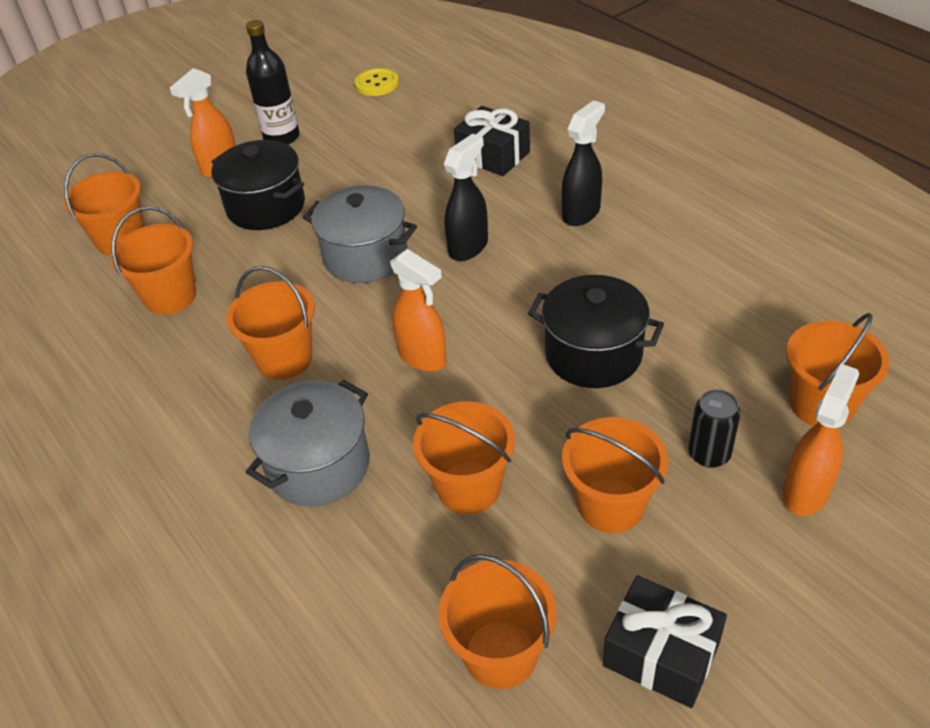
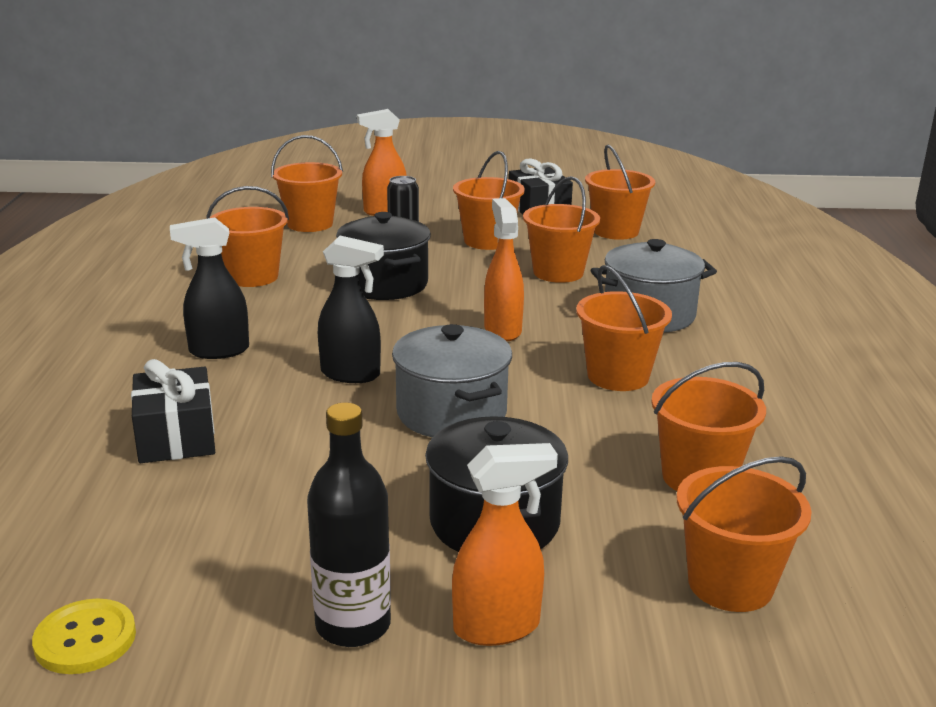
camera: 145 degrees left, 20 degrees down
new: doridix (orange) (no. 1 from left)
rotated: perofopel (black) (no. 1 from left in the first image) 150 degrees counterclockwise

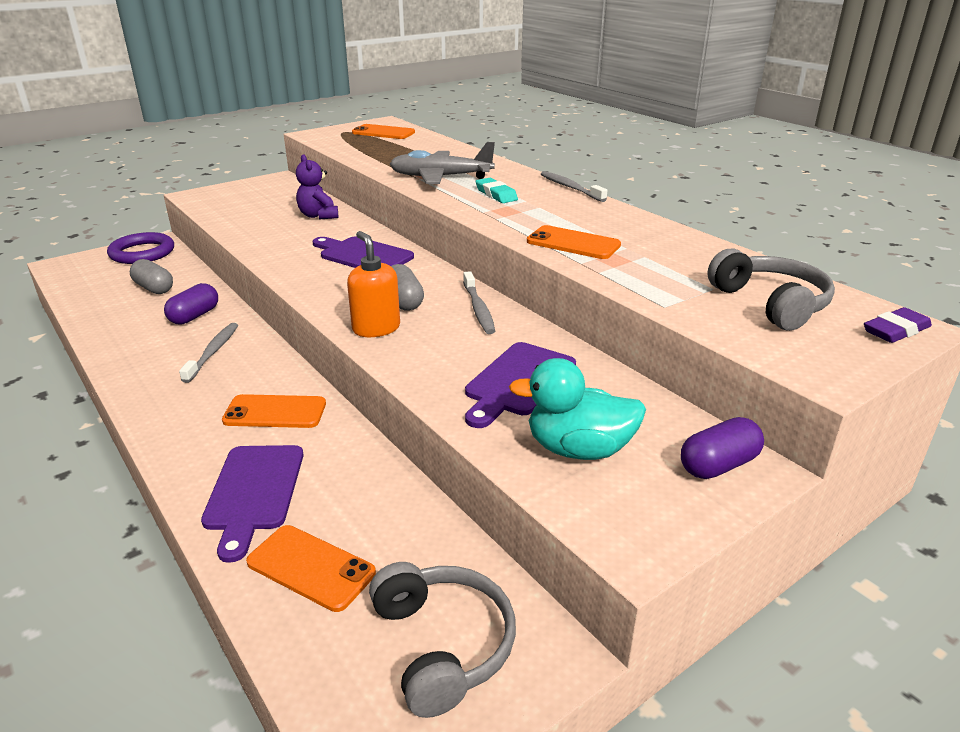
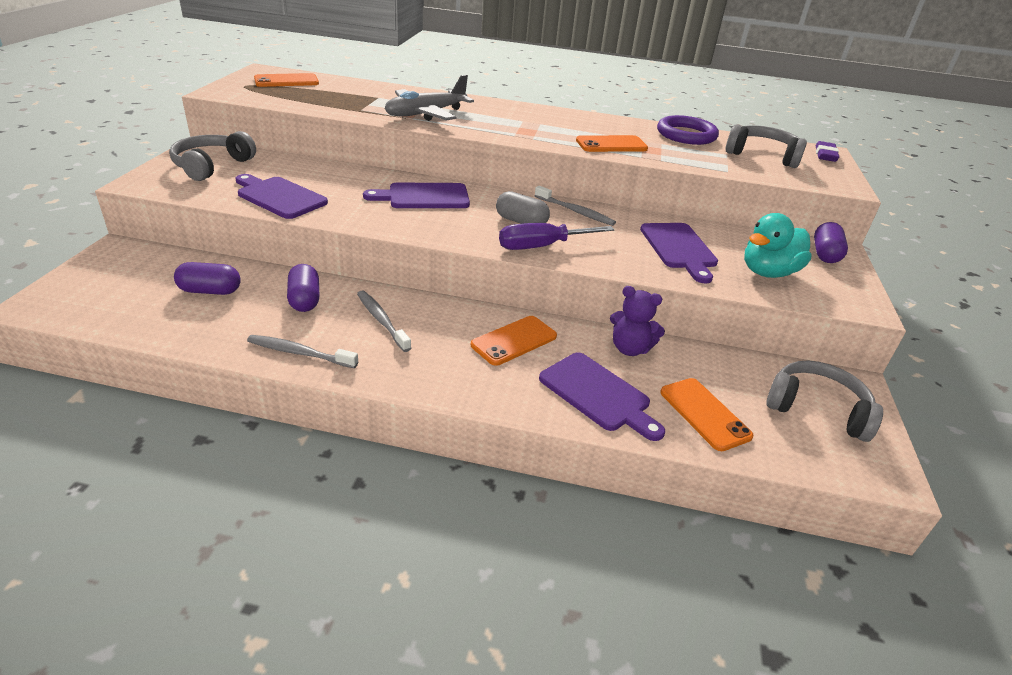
camera: 45 degrees left, 5 degrees up
gone: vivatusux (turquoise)
new: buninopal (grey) (no. 1 from left); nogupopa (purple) (no. 1 from left)
shifted: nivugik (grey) (no. 3 from left in the first image) to nivugik (grey) (no. 1 from left); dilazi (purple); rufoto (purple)
swapped: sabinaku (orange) to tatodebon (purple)
repainted: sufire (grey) (no. 1 from left) to sufire (purple) (no. 1 from left)
rotated: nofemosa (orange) (no. 2 from left in the first image) 75 degrees clockwise

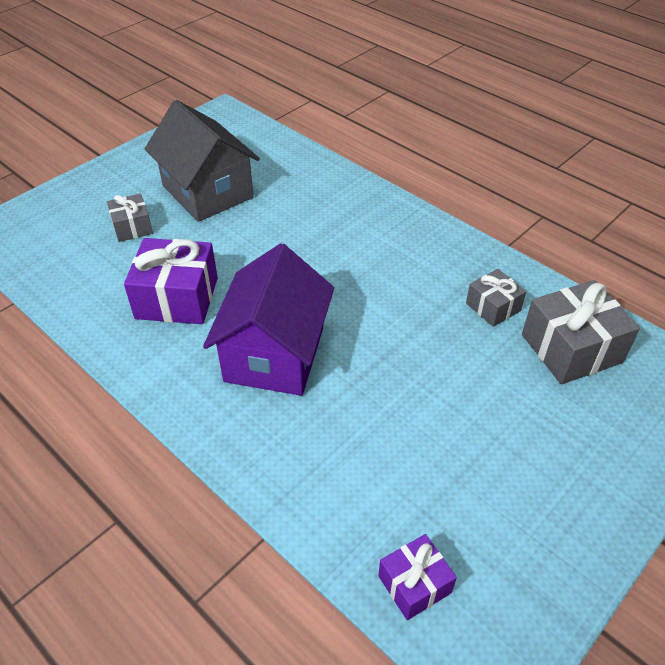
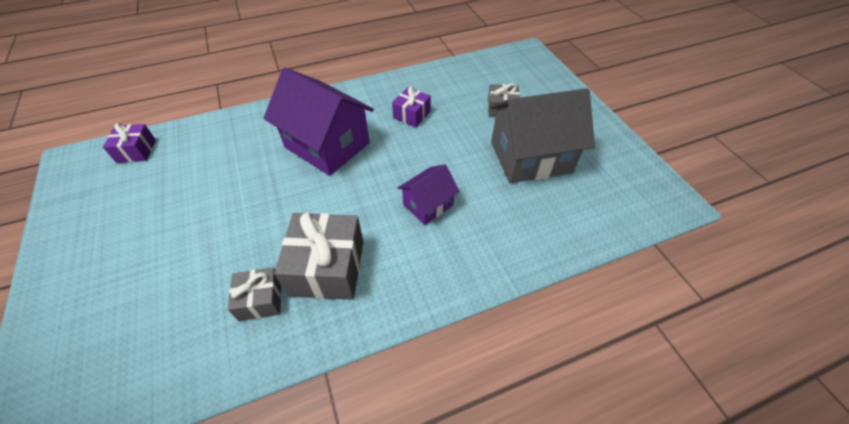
camera: 115 degrees right, 5 degrees up
new: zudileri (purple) (no. 2 from left)
shifted: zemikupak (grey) (no. 3 from left in the first image) to zemikupak (grey) (no. 2 from left)
scaled: zemikupak (purple) (no. 1 from left in the first image) x0.57

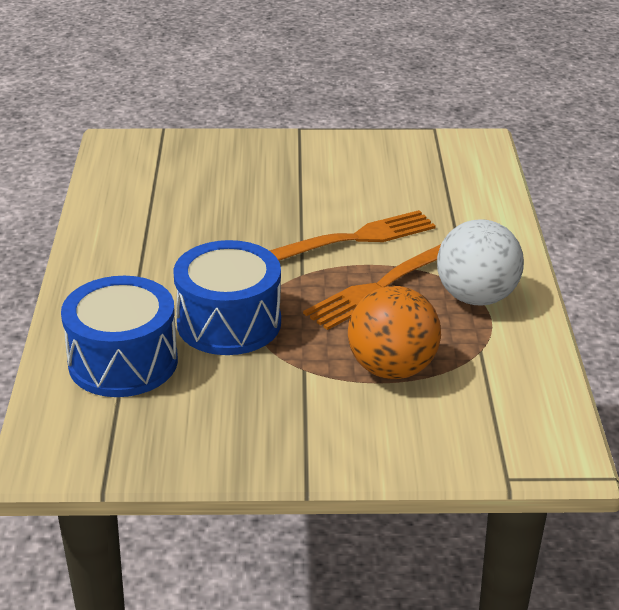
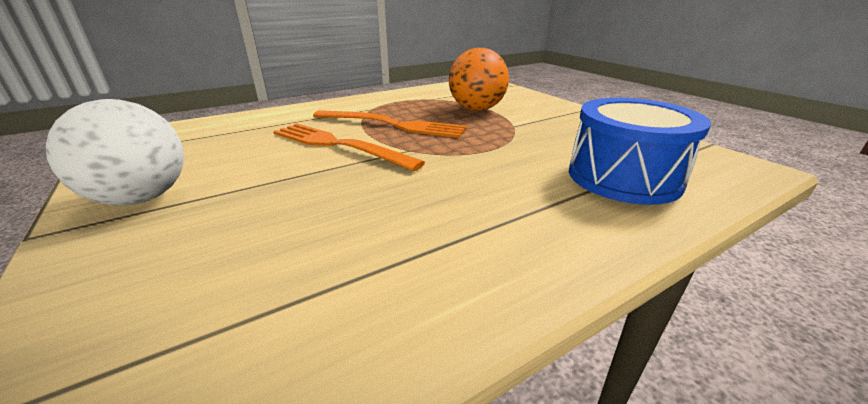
camera: 120 degrees left, 5 degrees down
gone: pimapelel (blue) (no. 2 from left)
shifted: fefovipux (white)

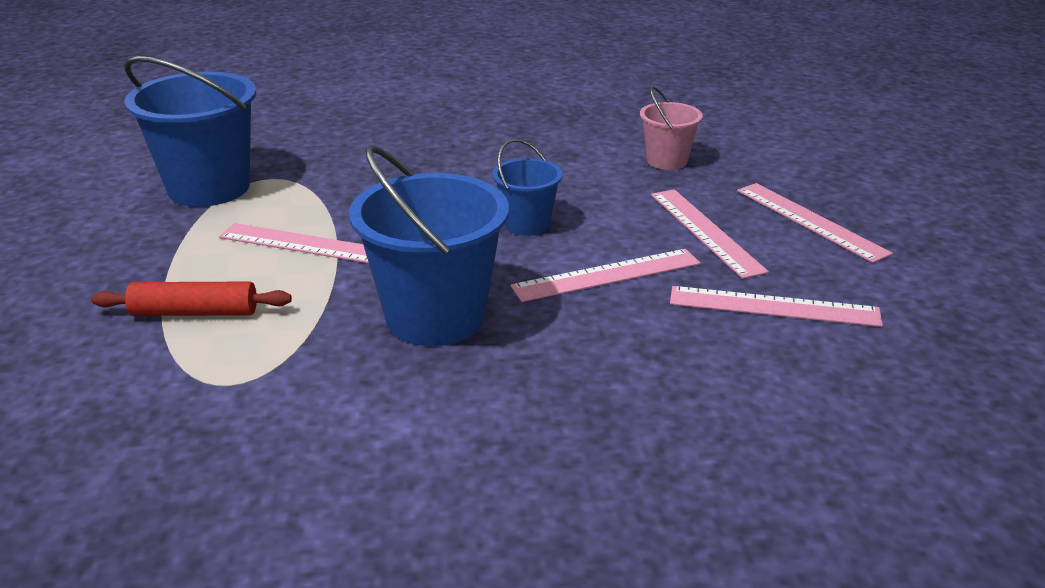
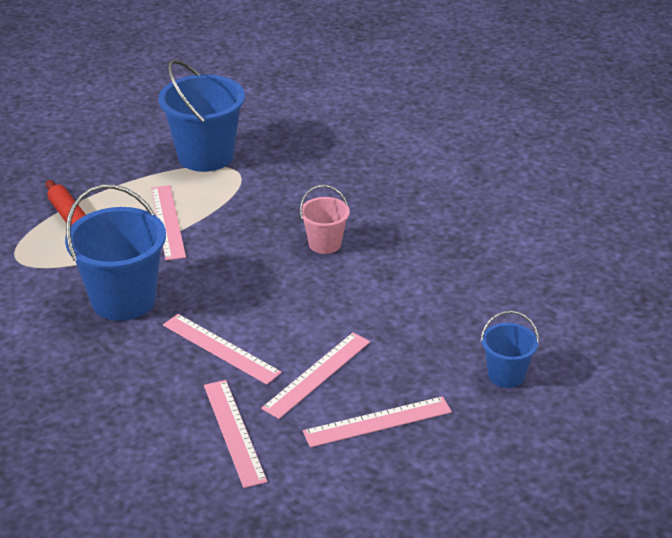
camera: 60 degrees right, 5 degrees up
shifted: doridix (pink); doridix (blue) (no. 3 from left)
rotated: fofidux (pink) (no. 5 from left) 45 degrees clockwise

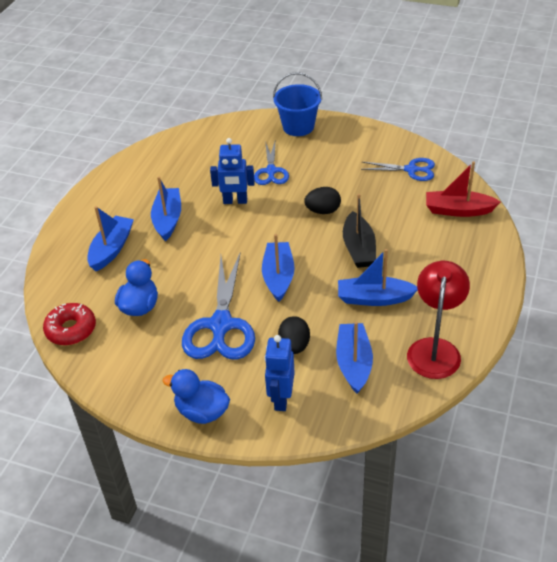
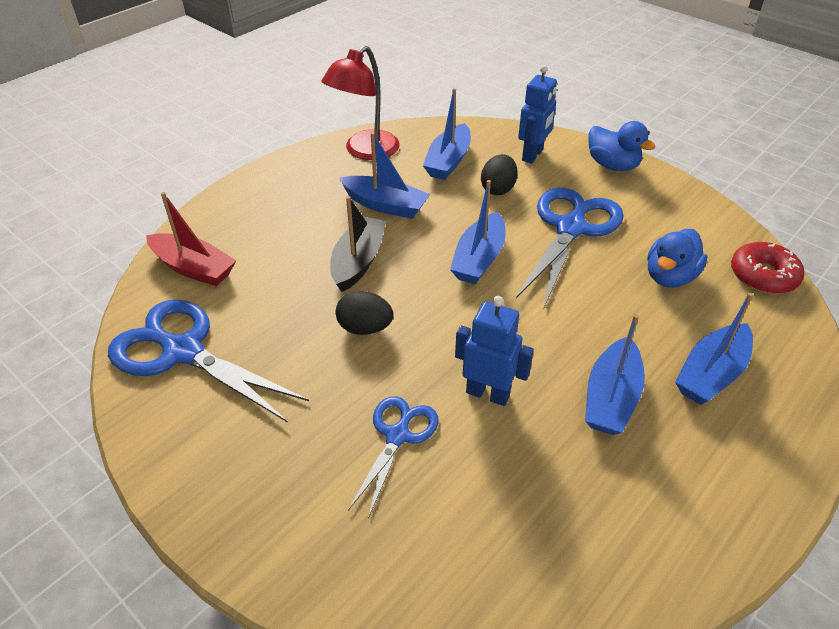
camera: 160 degrees left, 0 degrees up
gone: doridix (blue)
scaled: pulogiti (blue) (no. 3 from left in the first image) x1.72

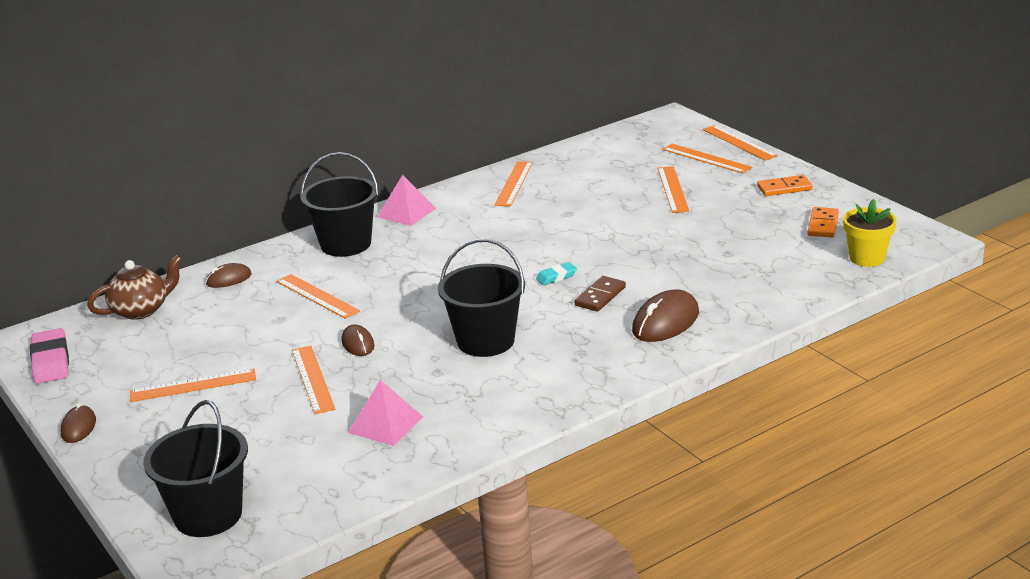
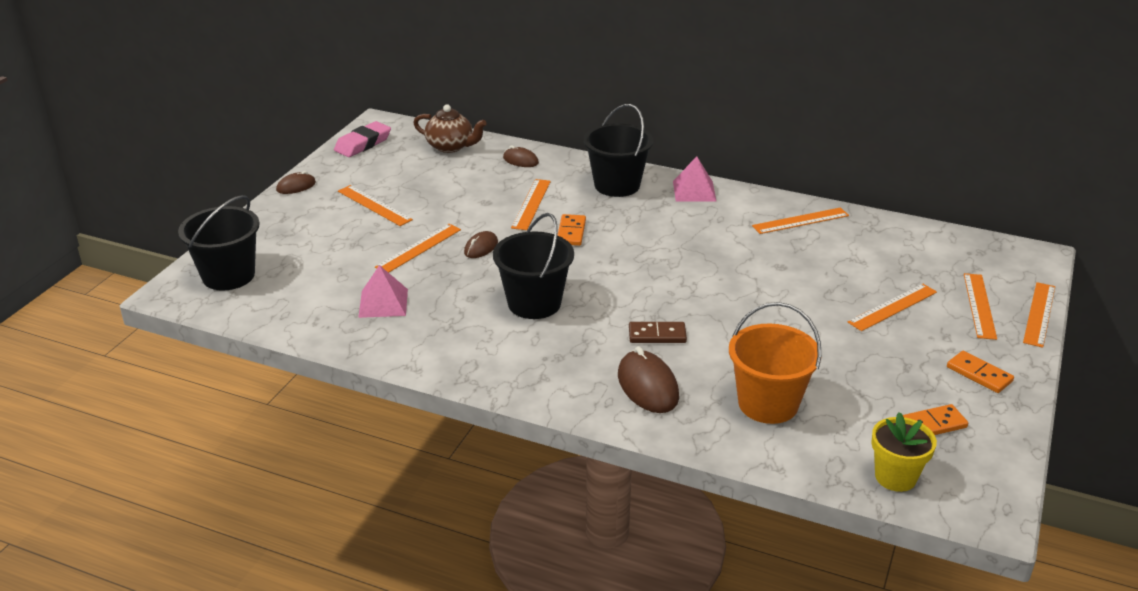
camera: 55 degrees right, 5 degrees up
gone: vivatusux (turquoise)
new: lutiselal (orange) (no. 1 from left); doridix (orange)
rotated: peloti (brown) (no. 4 from left) 60 degrees clockwise

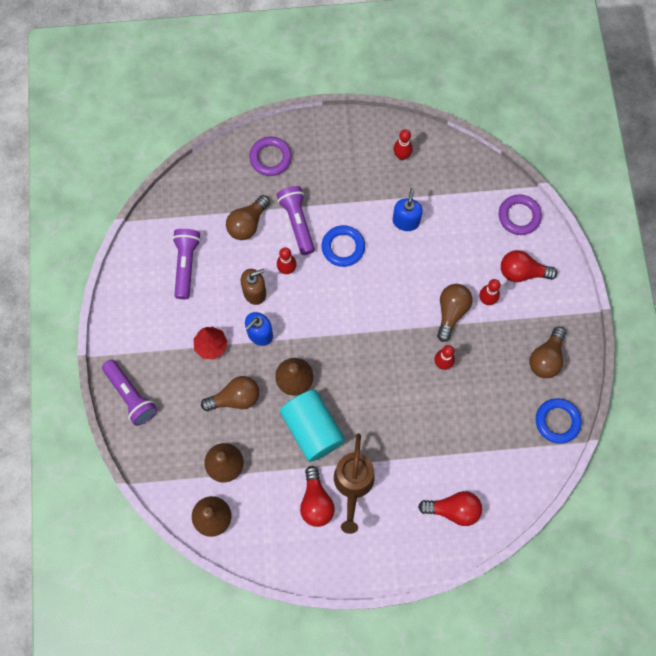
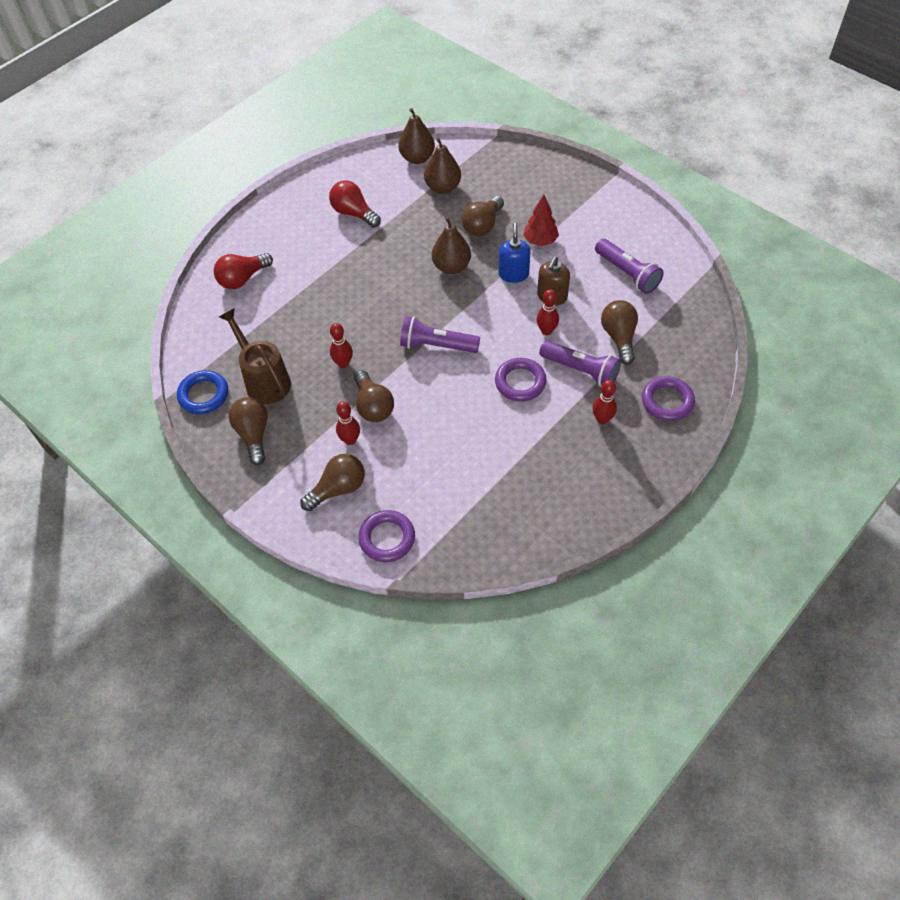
camera: 140 degrees right, 15 degrees down
gone: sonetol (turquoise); sabinaku (blue) (no. 2 from left)
shifted: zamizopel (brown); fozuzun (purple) (no. 1 from left); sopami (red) (no. 2 from left in the first image) to sopami (red) (no. 4 from left)
repainted: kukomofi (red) (no. 3 from left) to kukomofi (brown) (no. 2 from left); rufoto (blue) (no. 1 from left) to rufoto (purple) (no. 2 from left)

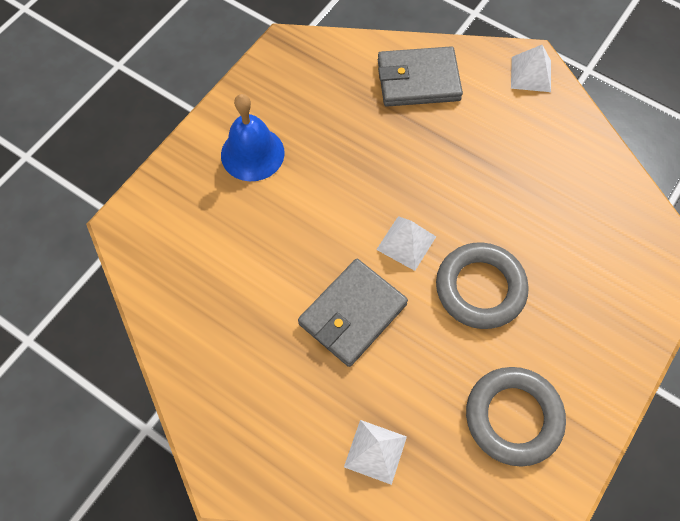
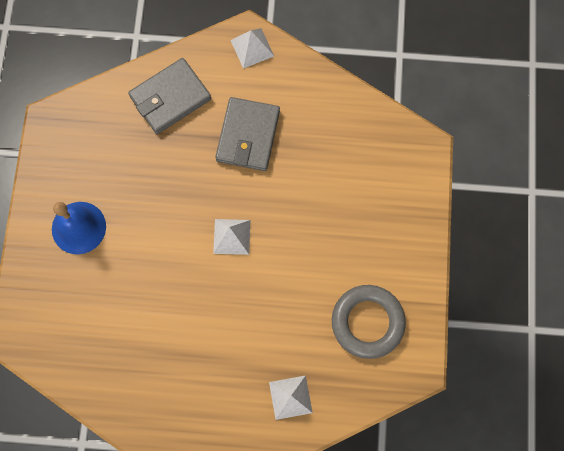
camera: 30 degrees left, 10 degrees up
gone: rufoto (grey) (no. 1 from left)
shifted: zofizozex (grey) (no. 1 from left in the first image) to zofizozex (grey) (no. 2 from left)

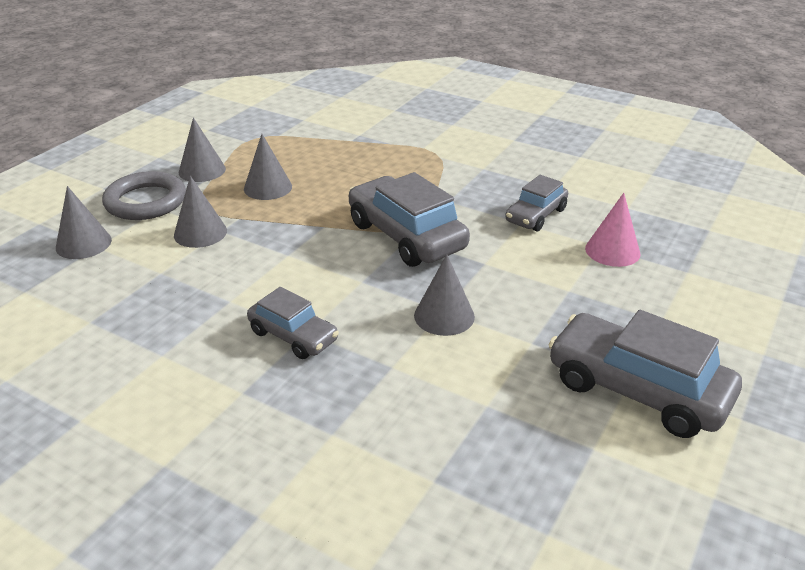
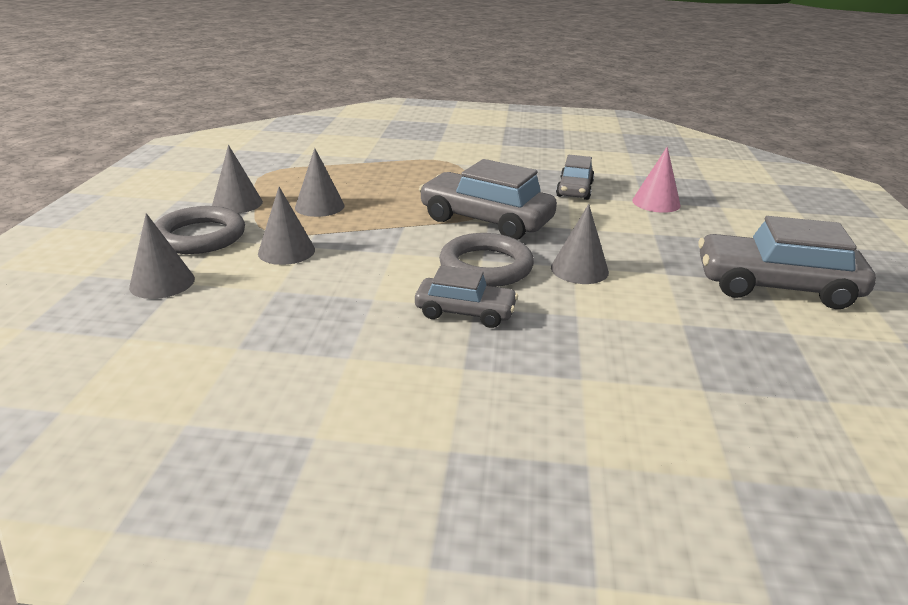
camera: 25 degrees left, 5 degrees down
new: rufoto (grey) (no. 2 from left)

